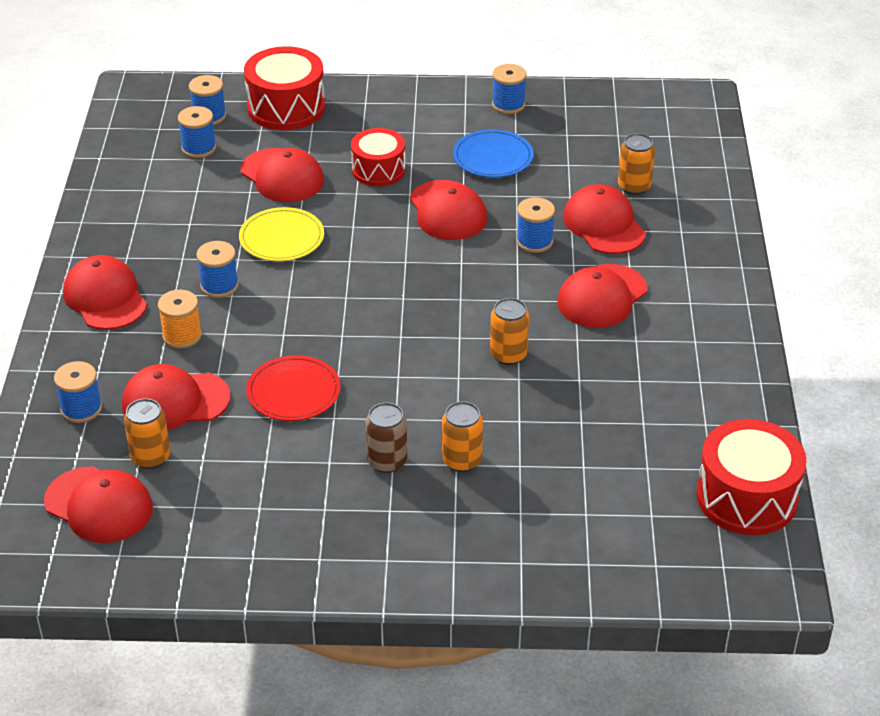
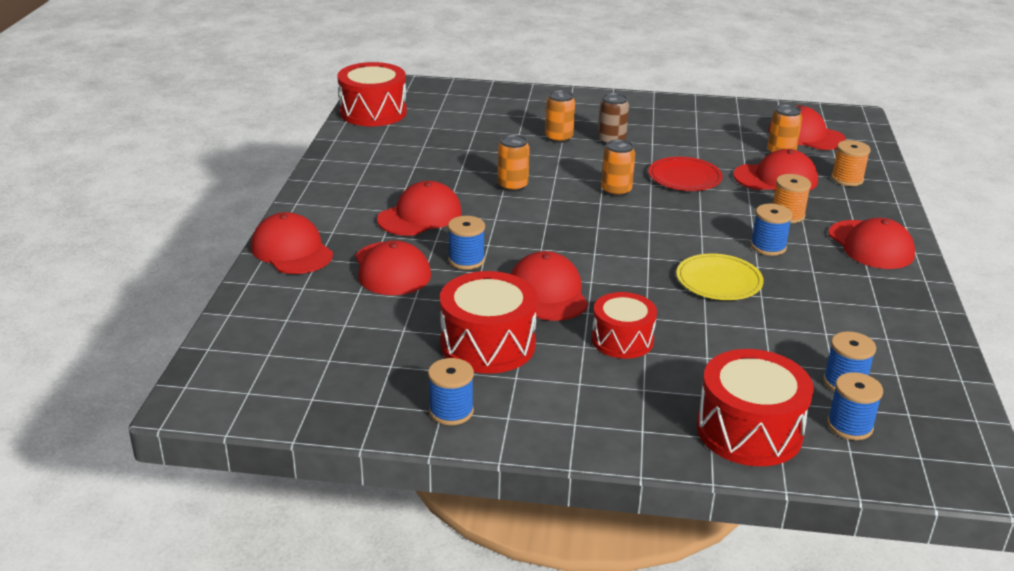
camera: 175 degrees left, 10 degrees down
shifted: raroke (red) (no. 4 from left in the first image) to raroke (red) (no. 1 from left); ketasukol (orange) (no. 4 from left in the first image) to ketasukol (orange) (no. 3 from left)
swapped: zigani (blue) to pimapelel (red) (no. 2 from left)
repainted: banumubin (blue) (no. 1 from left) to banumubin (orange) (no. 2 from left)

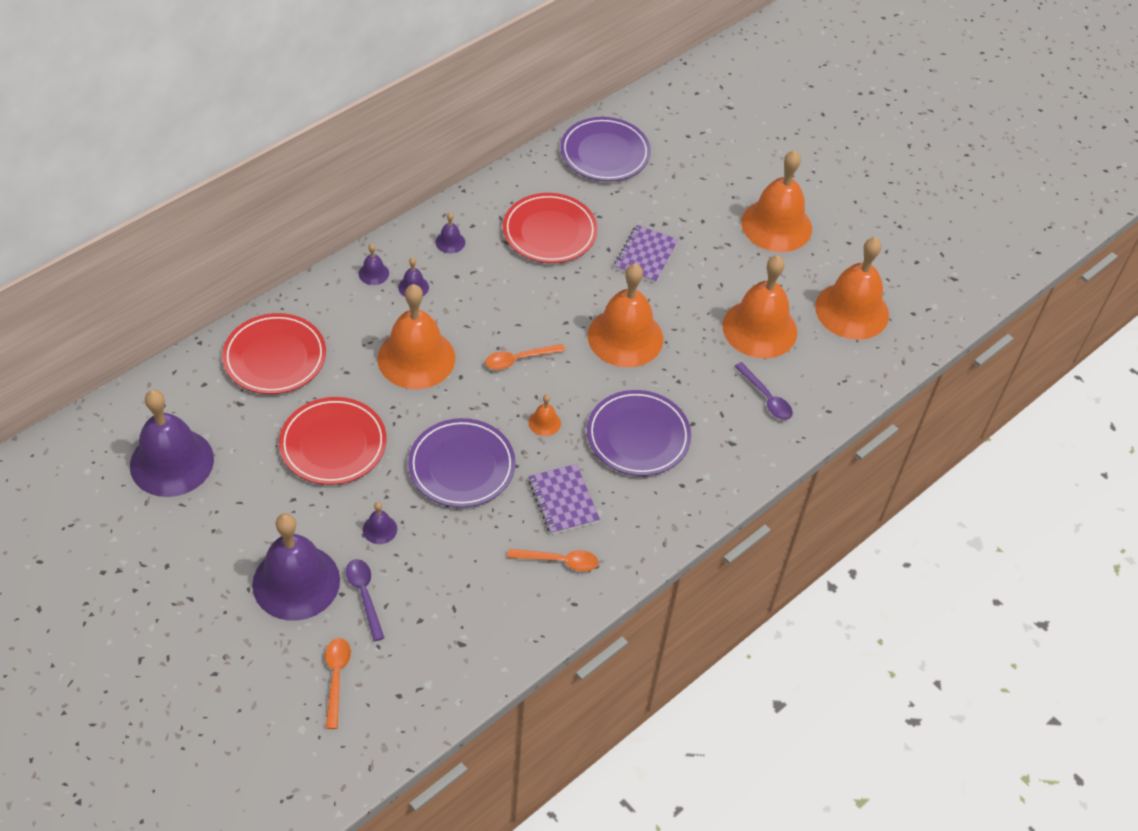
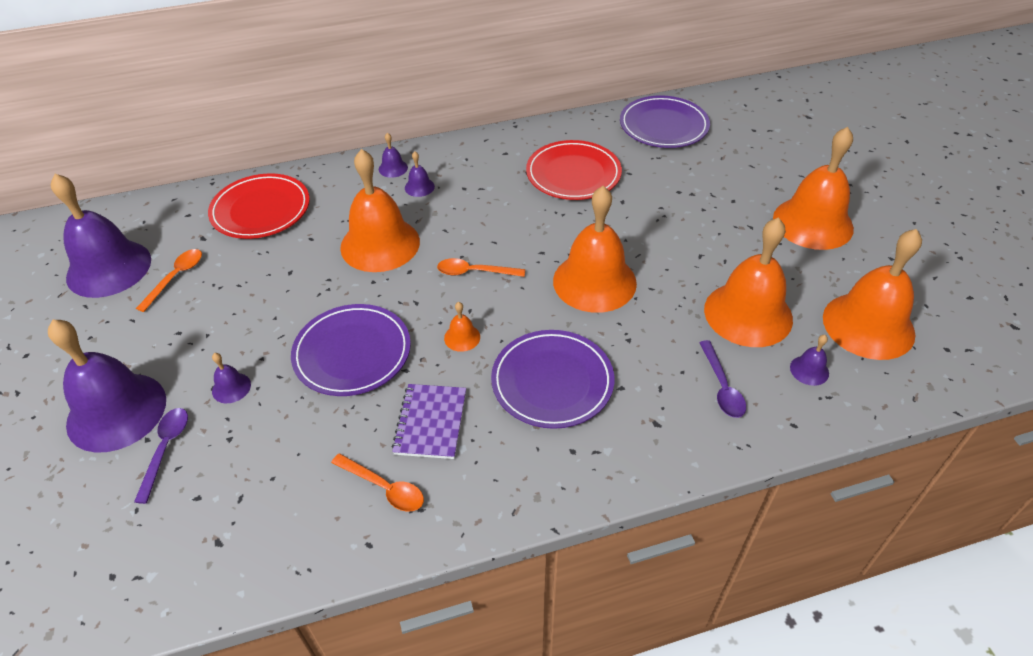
camera: 30 degrees right, 5 degrees down
gone: zigani (red) (no. 2 from left); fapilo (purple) (no. 2 from left)
shifted: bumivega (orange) (no. 1 from left); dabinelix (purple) (no. 6 from left)

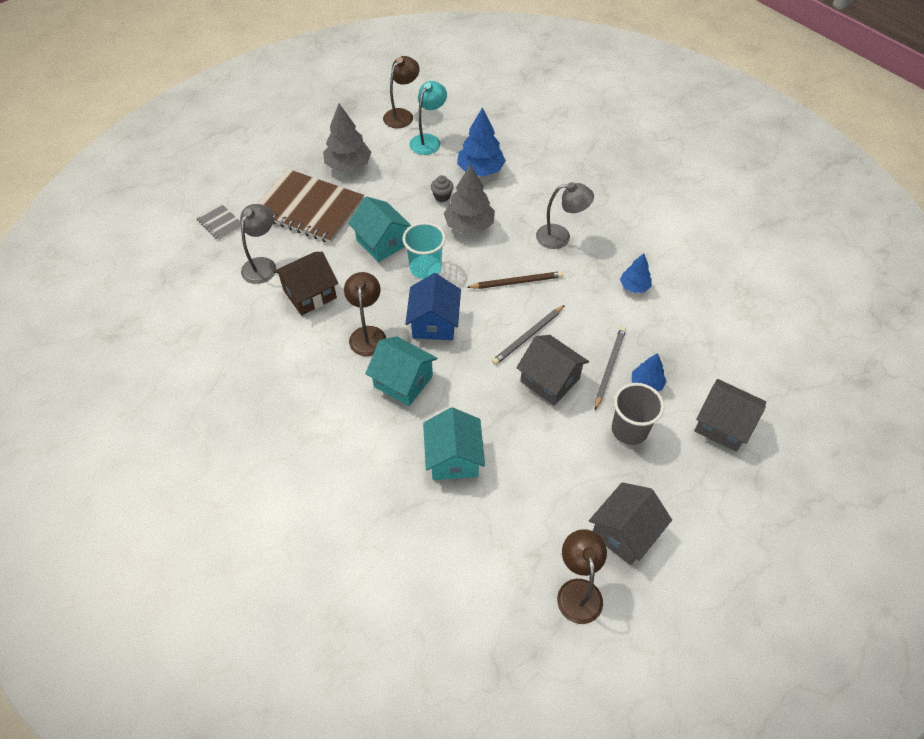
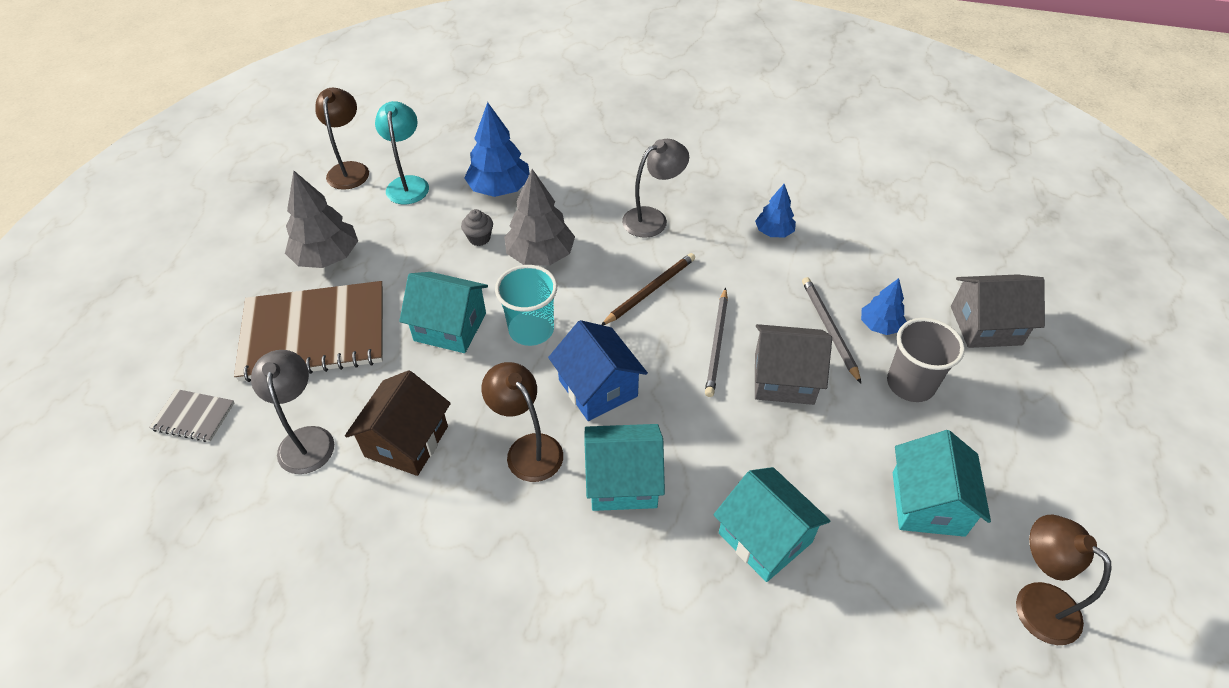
camera: 35 degrees left, 5 degrees down
gone: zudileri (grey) (no. 2 from left)
new: zudileri (turquoise) (no. 4 from left)

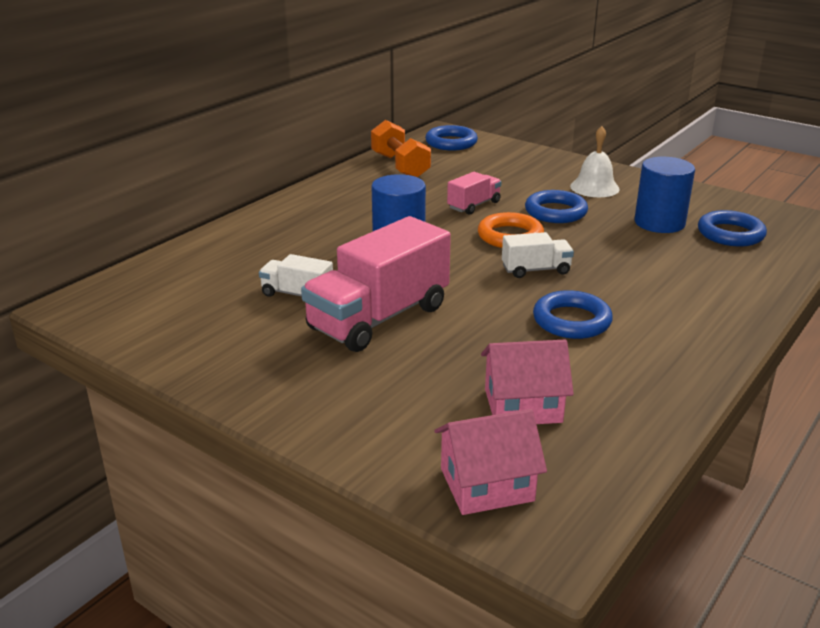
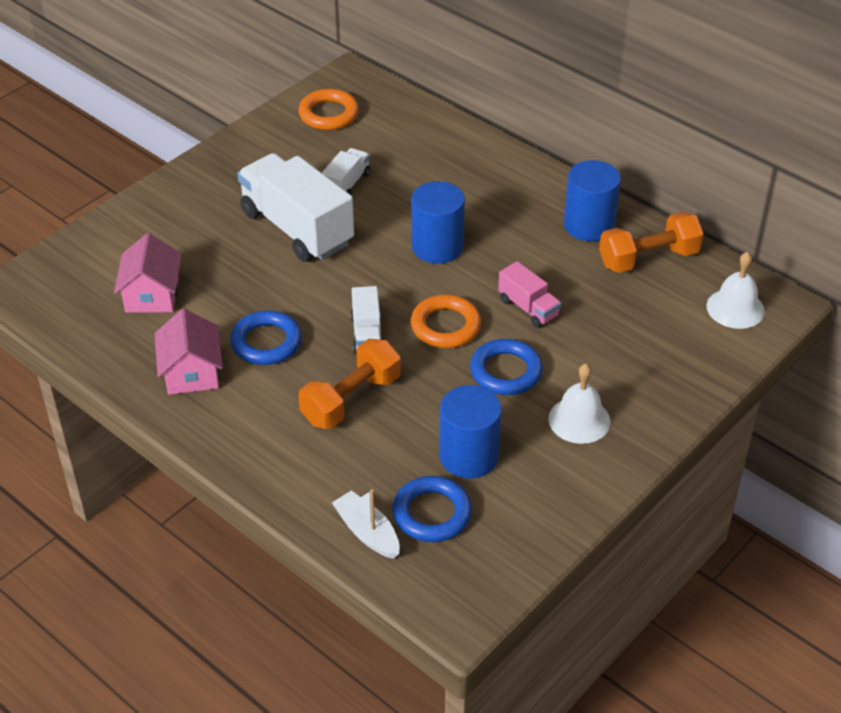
camera: 95 degrees right, 15 degrees up
new: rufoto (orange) (no. 1 from left); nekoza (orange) (no. 1 from left); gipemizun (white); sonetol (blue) (no. 3 from left)
shifted: zudileri (pink) (no. 1 from left in the first image) to zudileri (pink) (no. 2 from left)
swapped: rufoto (blue) (no. 1 from left) to dabinelix (white) (no. 2 from left)
repainted: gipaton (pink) (no. 1 from left) to gipaton (white) (no. 1 from left)

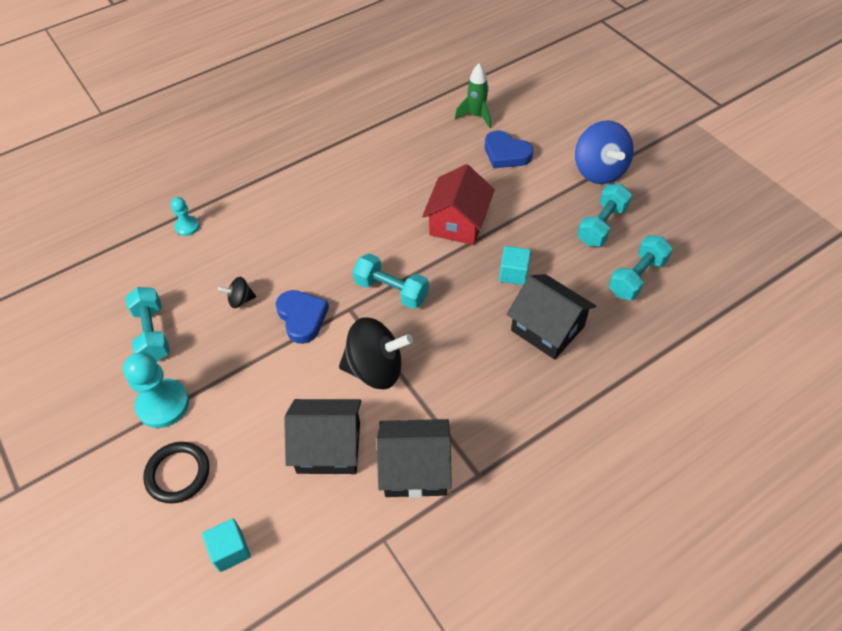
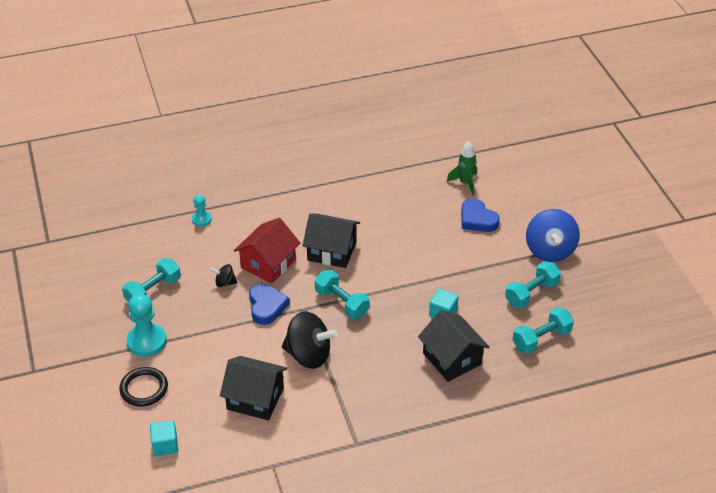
camera: 15 degrees right, 10 degrees down
shifted: zudileri (red); zudileri (black) (no. 2 from left)
rotated: nekoza (turquoise) (no. 1 from left) 45 degrees clockwise

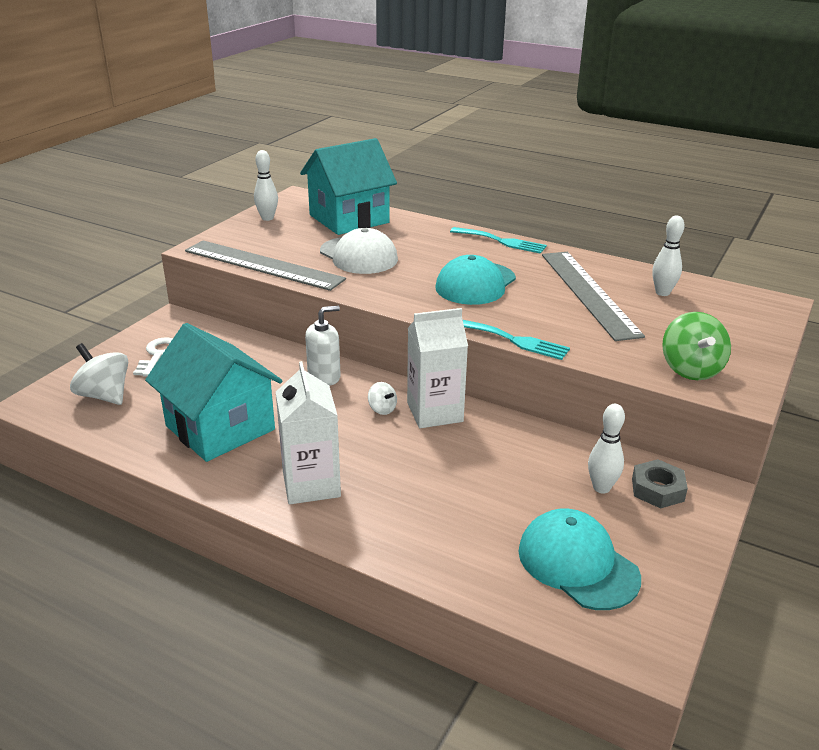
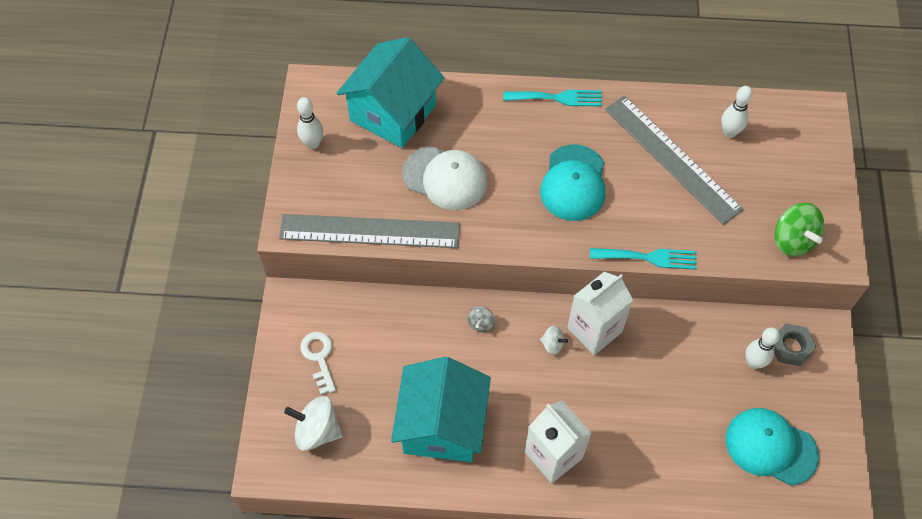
camera: 25 degrees left, 30 degrees up
swapped: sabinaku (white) to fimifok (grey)
rotated: zudileri (turquoise) (no. 1 from left in the first image) 75 degrees clockwise

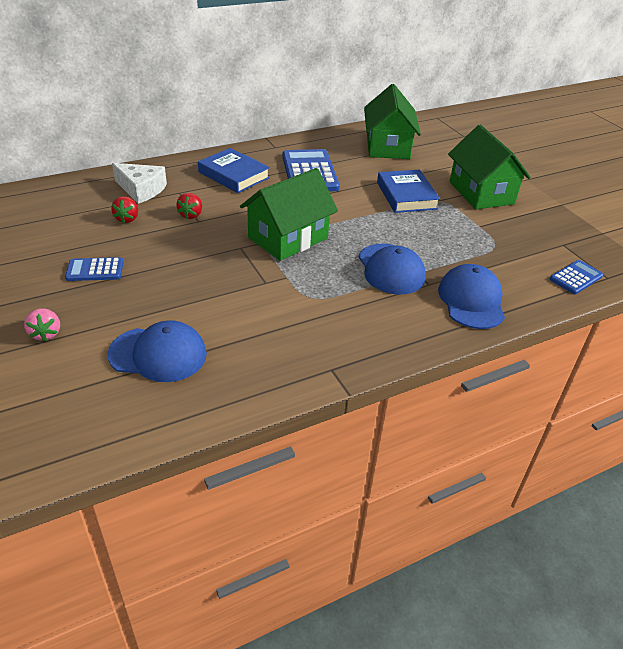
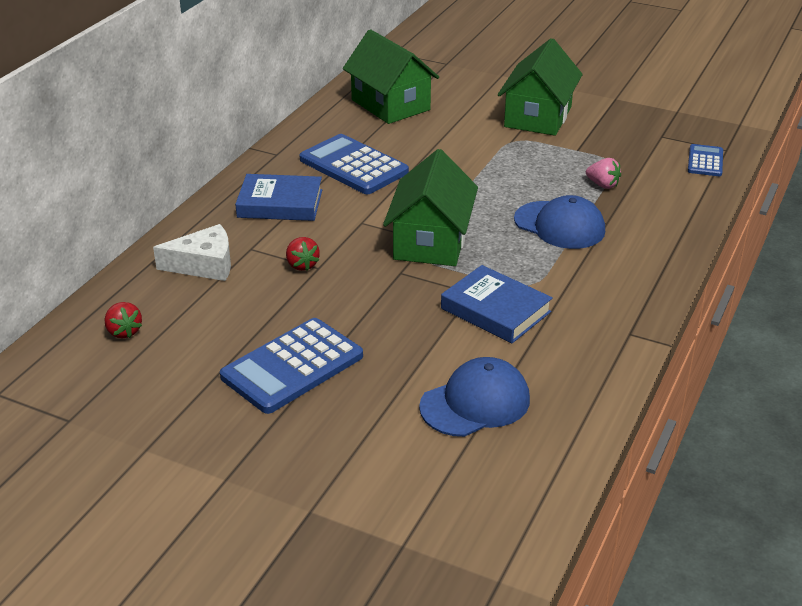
camera: 35 degrees left, 5 degrees down
gone: raroke (blue) (no. 3 from left)
shifted: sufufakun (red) (no. 1 from left); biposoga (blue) (no. 2 from left); sufufakun (pink)
rotated: zudileri (green) (no. 3 from left) 75 degrees clockwise
scaled: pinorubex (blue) (no. 1 from left) x1.85

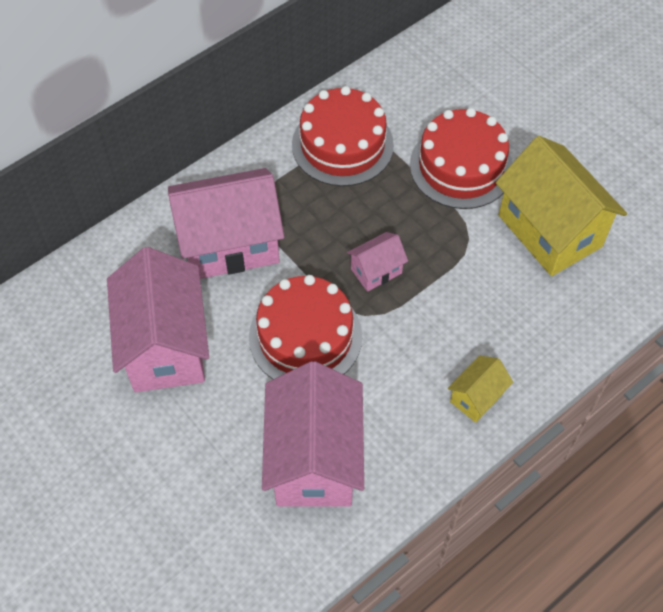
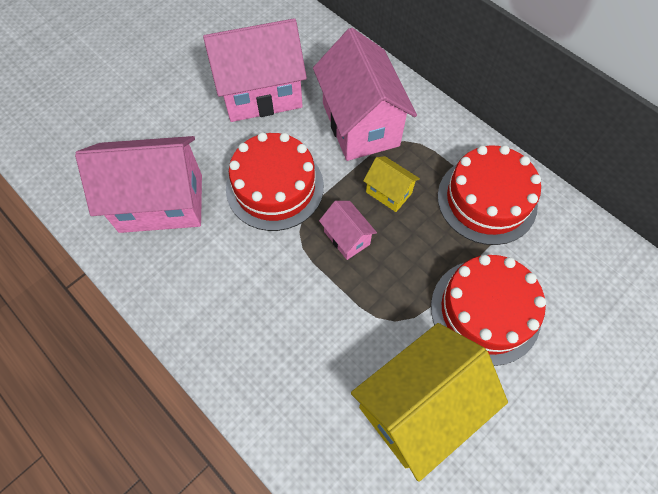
camera: 85 degrees right, 5 degrees up
shifted: zudileri (yellow) (no. 1 from left)

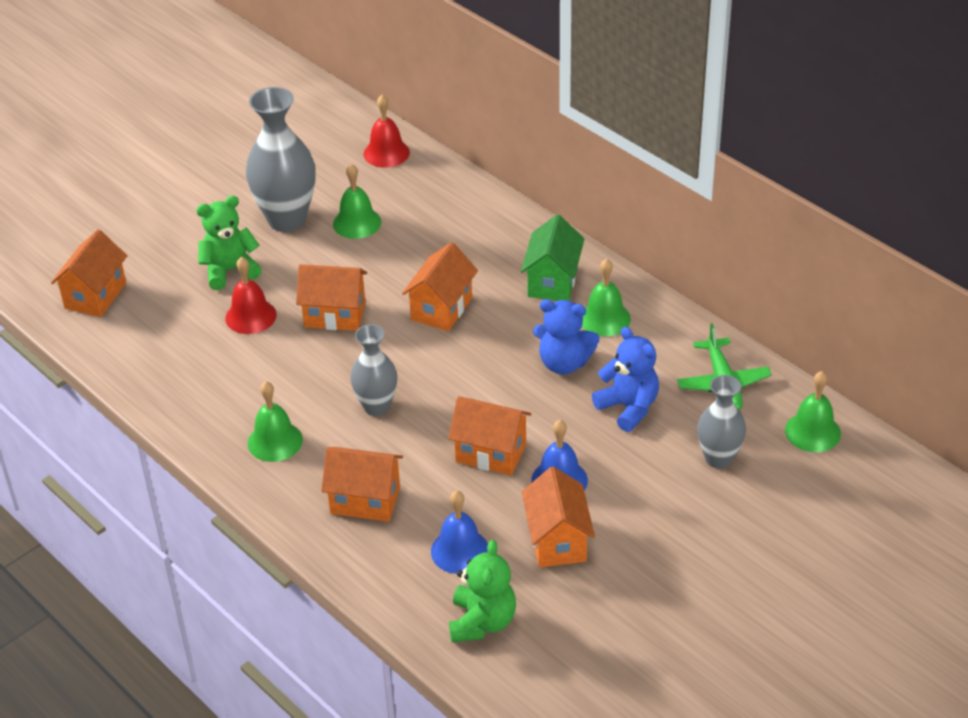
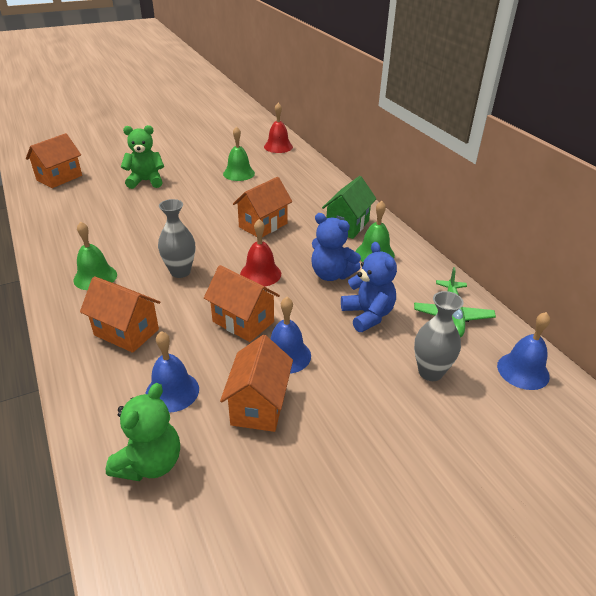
camera: 15 degrees right, 5 degrees down
gone: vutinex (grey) (no. 1 from left); zudileri (orange) (no. 2 from left)
shifted: dabinelix (red) (no. 1 from left)
repainted: dabinelix (green) (no. 4 from left) to dabinelix (blue) (no. 3 from left)

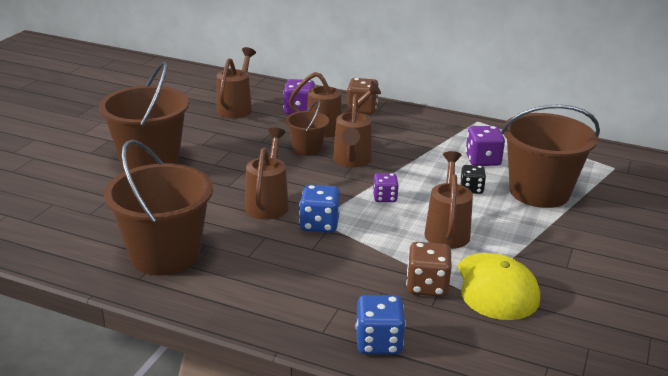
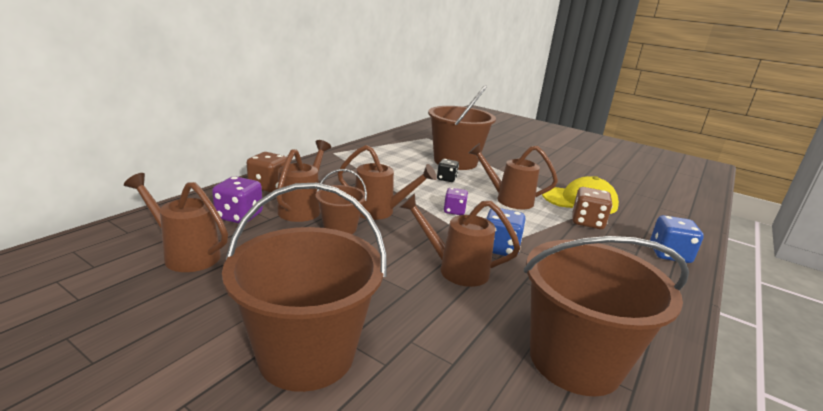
camera: 80 degrees left, 5 degrees down
gone: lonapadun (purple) (no. 3 from left)

